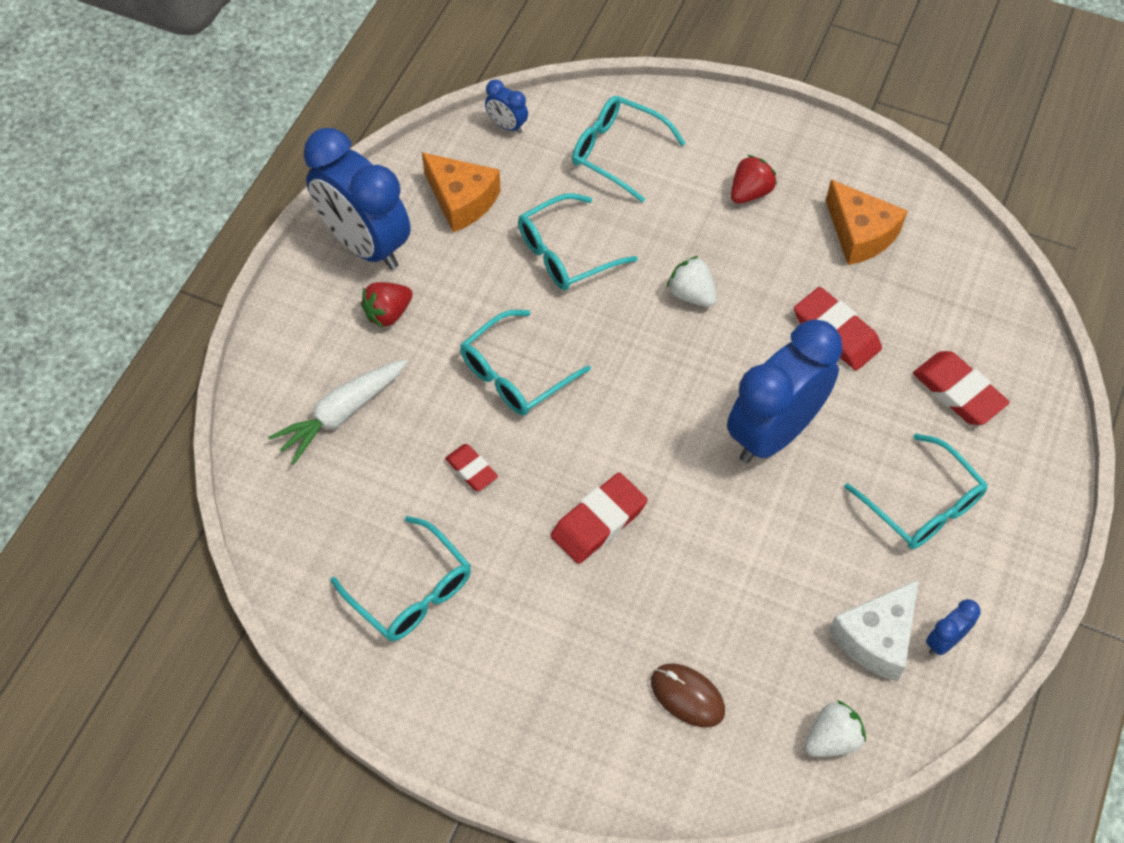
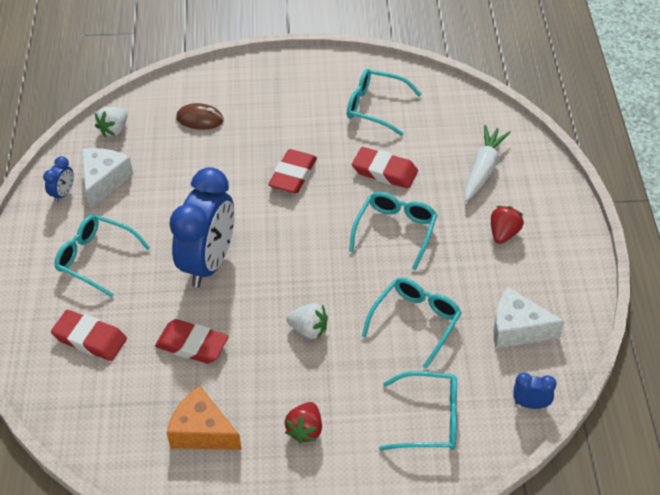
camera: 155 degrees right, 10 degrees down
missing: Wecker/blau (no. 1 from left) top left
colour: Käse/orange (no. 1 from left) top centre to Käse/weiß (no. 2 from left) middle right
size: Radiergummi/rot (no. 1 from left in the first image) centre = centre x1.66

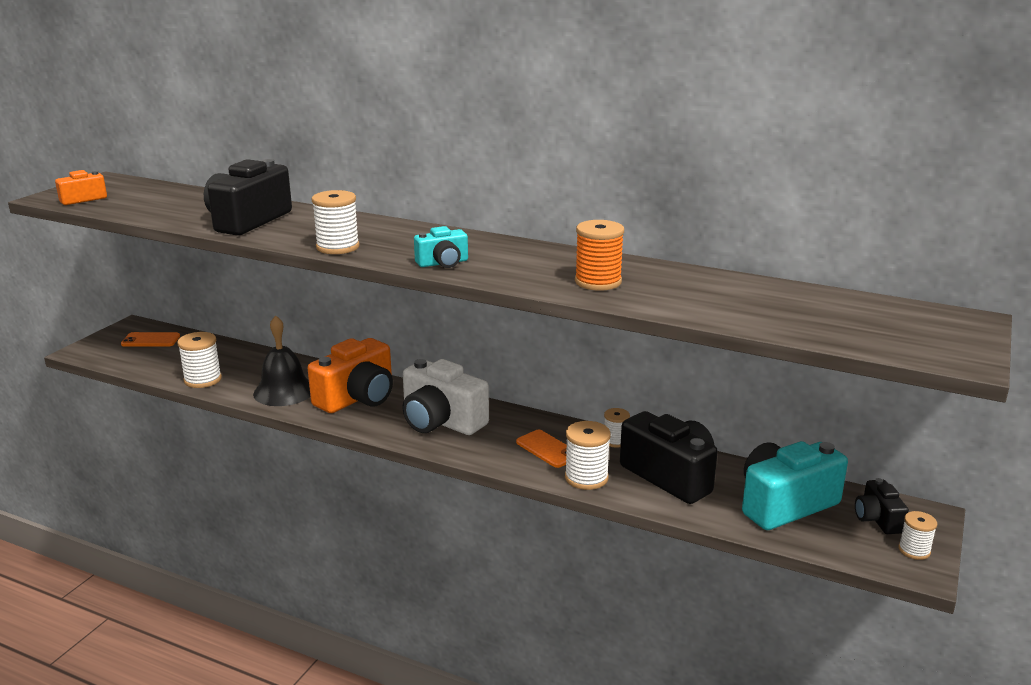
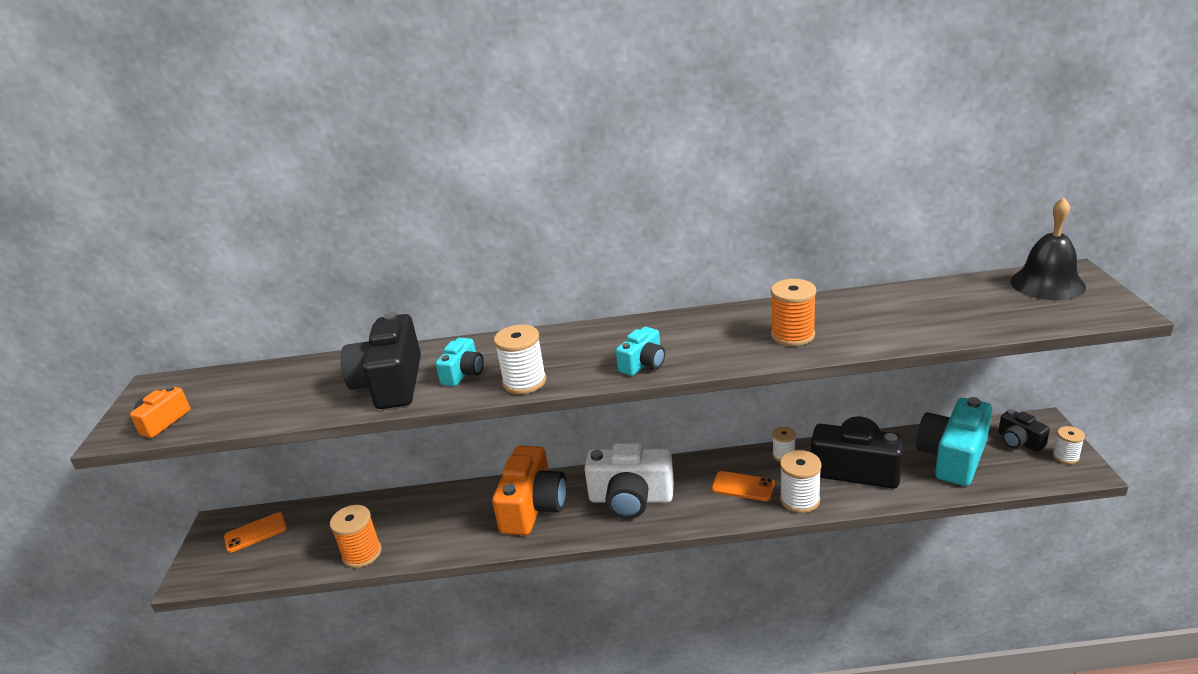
camera: 25 degrees left, 5 degrees up
appeared: Kamera/türkis (no. 1 from left) centre
relocated: Glocke/schwarz middle left to middle right
colour: Garnrolle/weiß (no. 1 from left) middle left to Garnrolle/orange (no. 1 from left) bottom left

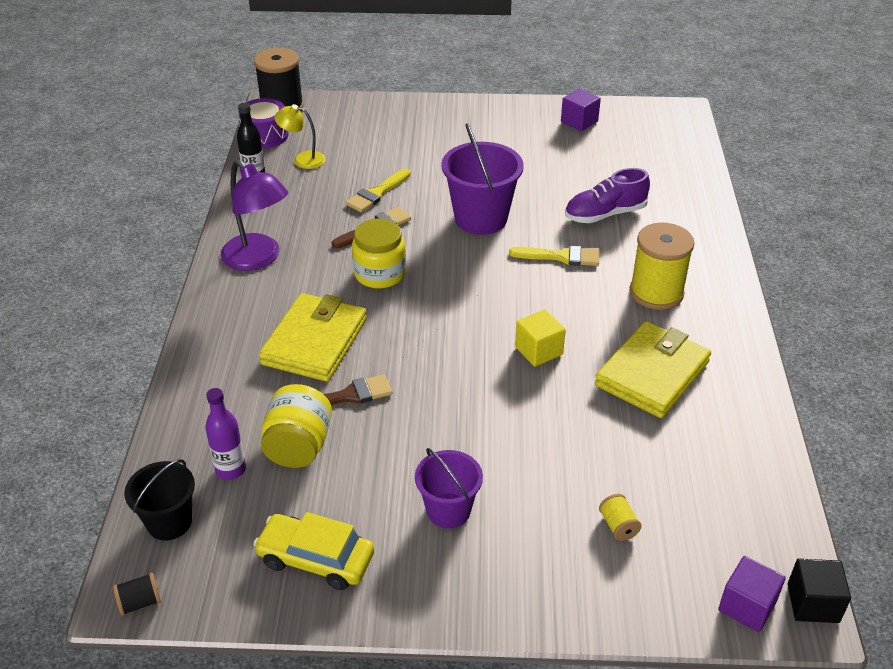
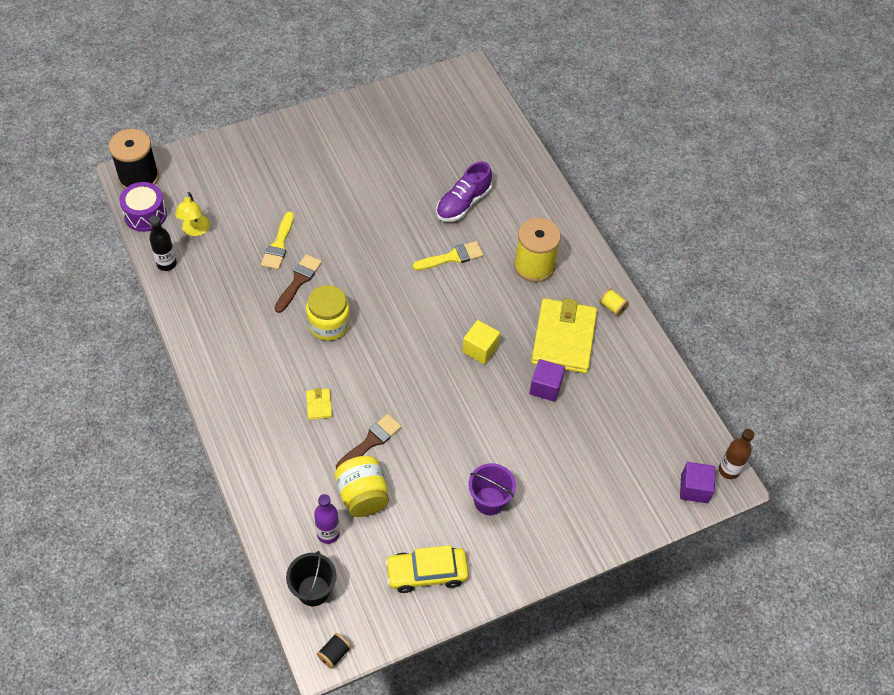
camera: 30 degrees left, 15 degrees up
missing: Lampe/lila top left; Eimer/lila (no. 2 from left) top centre
relocated: Kubus/lila (no. 1 from left) top centre to centre; Garnrolle/gelb (no. 1 from left in the first image) bottom right to Garnrolle/gelb (no. 2 from left) middle right
exchanged: Kubus/schwarz bottom right to Flasche/braun middle right
spun: Lampe/gelb top centre = top left 75 degrees counterclockwise
size: Geldbörse/gelb (no. 1 from left) centre = centre x0.41

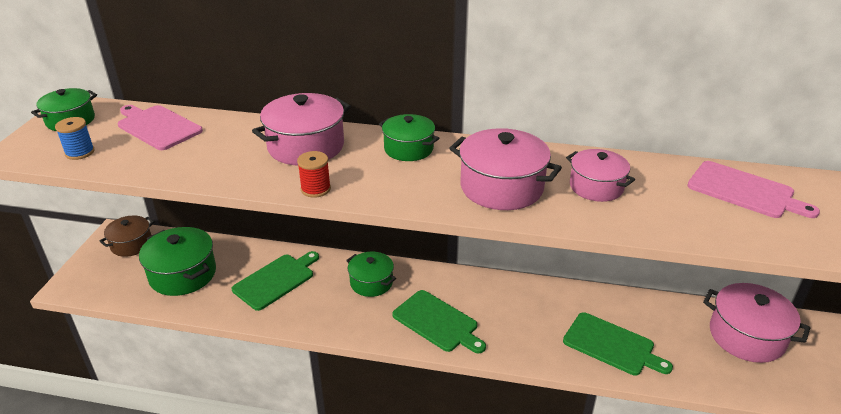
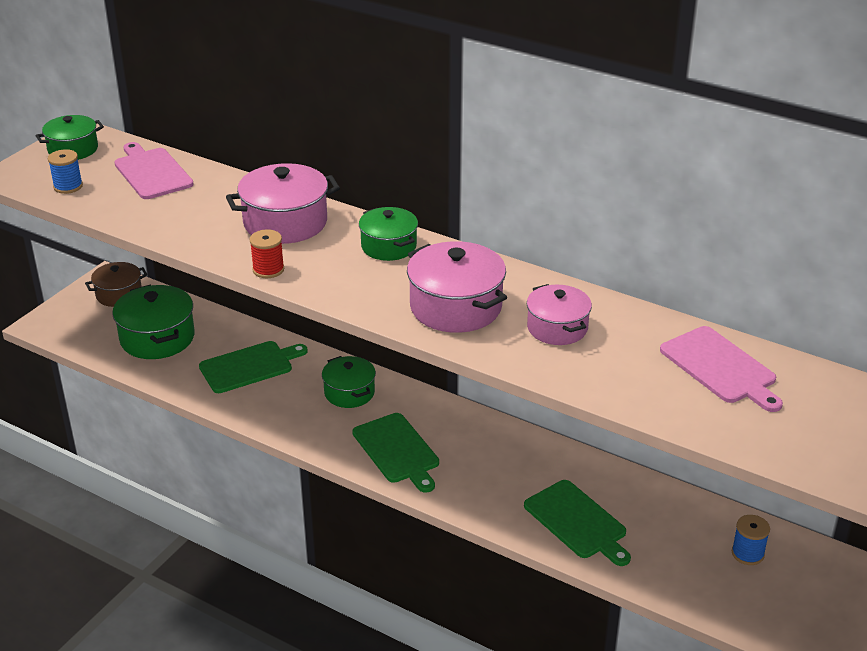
camera: 20 degrees right, 0 degrees up
exchanged: Kochtopf/rosa (no. 4 from left) bottom right to Garnrolle/blau (no. 2 from left) bottom right

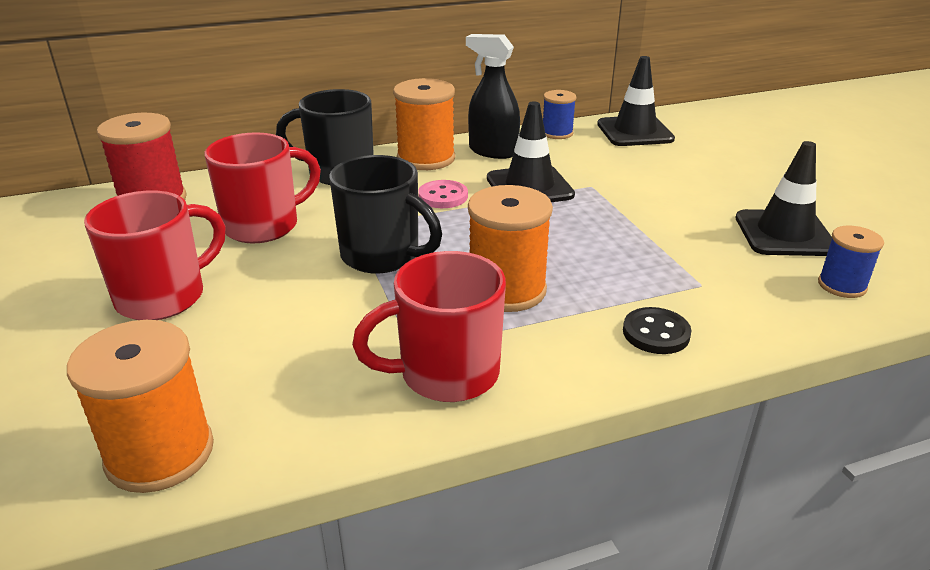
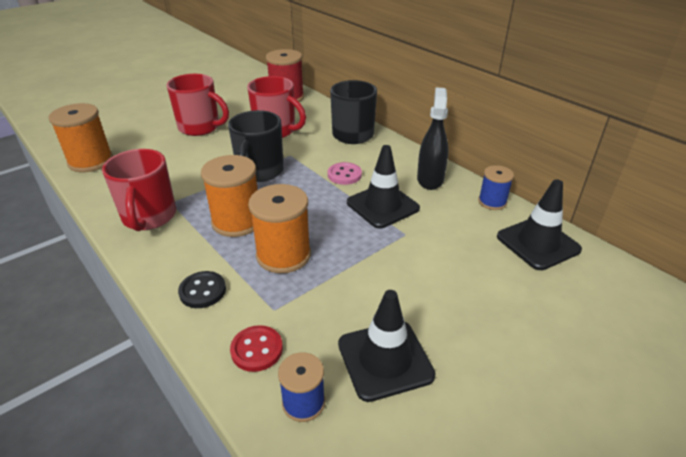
camera: 70 degrees right, 5 degrees up
appeared: Knopf/rot bottom centre
relocated: Garnrolle/orange (no. 2 from left in the first image) top centre to Garnrolle/orange (no. 3 from left) centre
spun: Tasse/rot (no. 3 from left in the first image) centre = middle left 150 degrees counterclockwise

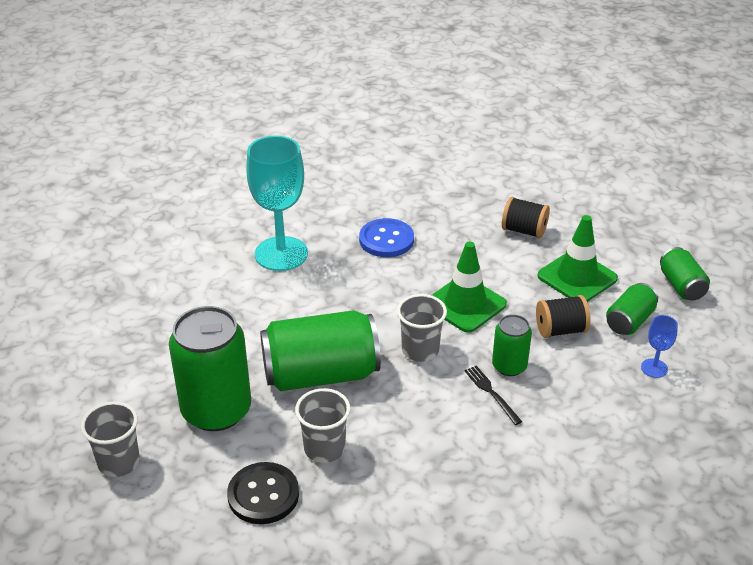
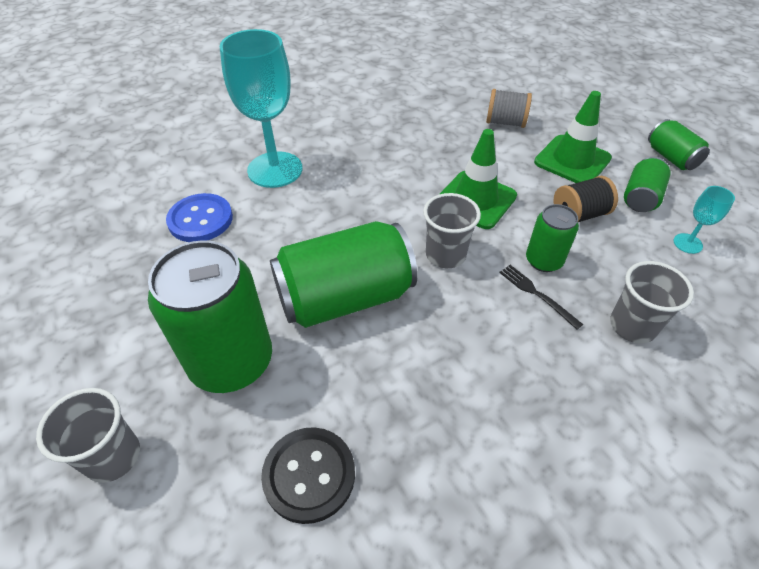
camera: 10 degrees left, 10 degrees up
relocated: Becher/grau (no. 2 from left in the first image) bottom centre to Becher/grau (no. 3 from left) middle right; Knopf/blau centre to middle left
colour: Garnrolle/schwarz (no. 1 from left) middle right to Garnrolle/grau top right; Kelch/blau middle right to Kelch/türkis (no. 2 from left) middle right

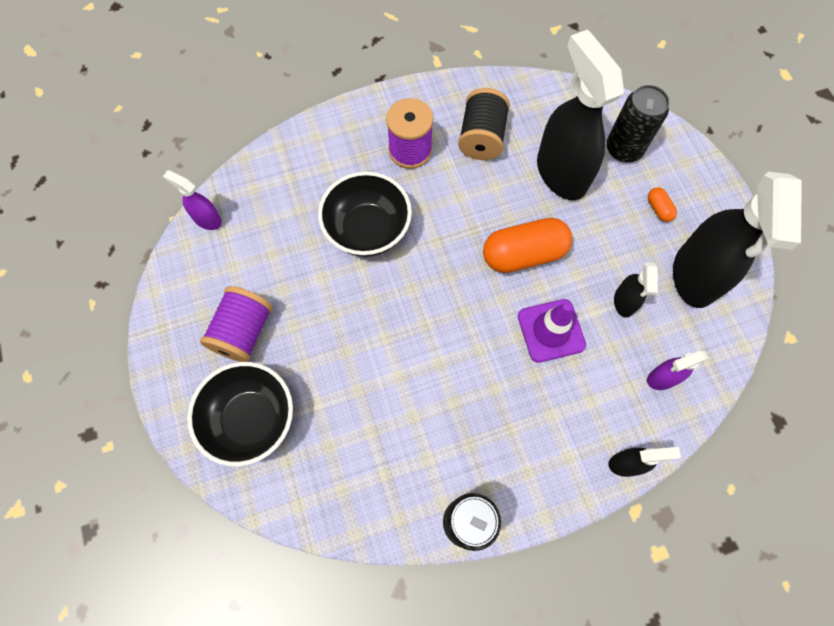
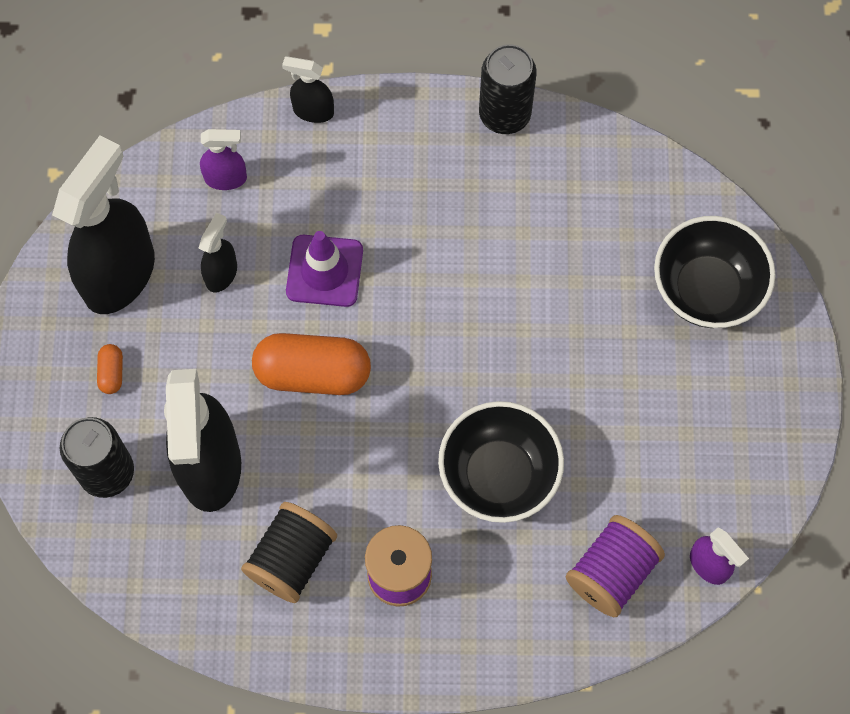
camera: 160 degrees left, 0 degrees up
relocated: Garnrolle/lila (no. 1 from left in the first image) middle left to Garnrolle/lila (no. 2 from left) bottom right

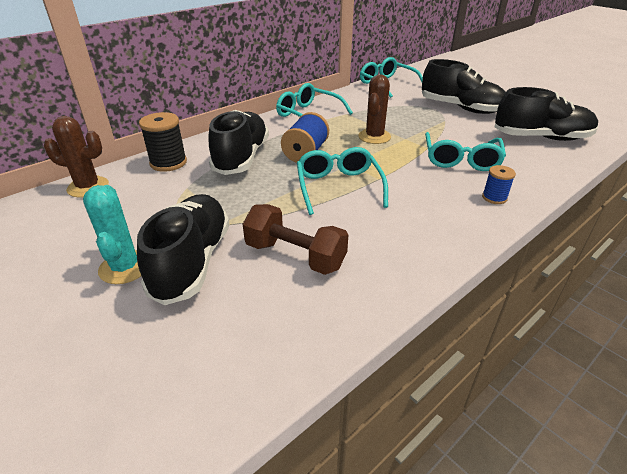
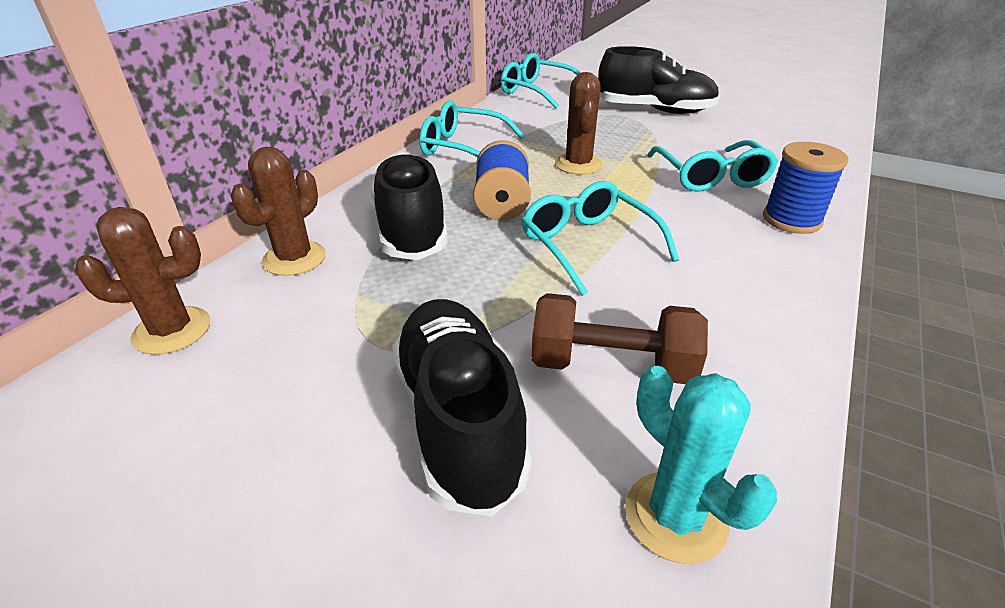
camera: 20 degrees left, 0 degrees up
missing: Schuh/schwarz (no. 4 from left) top right
relocated: Kaktus/türkis middle left to bottom right
exchanged: Garnrolle/schwarz top left to Kaktus/braun (no. 2 from left) middle left
size: Garnrolle/blau (no. 2 from left) middle right = top right x1.69

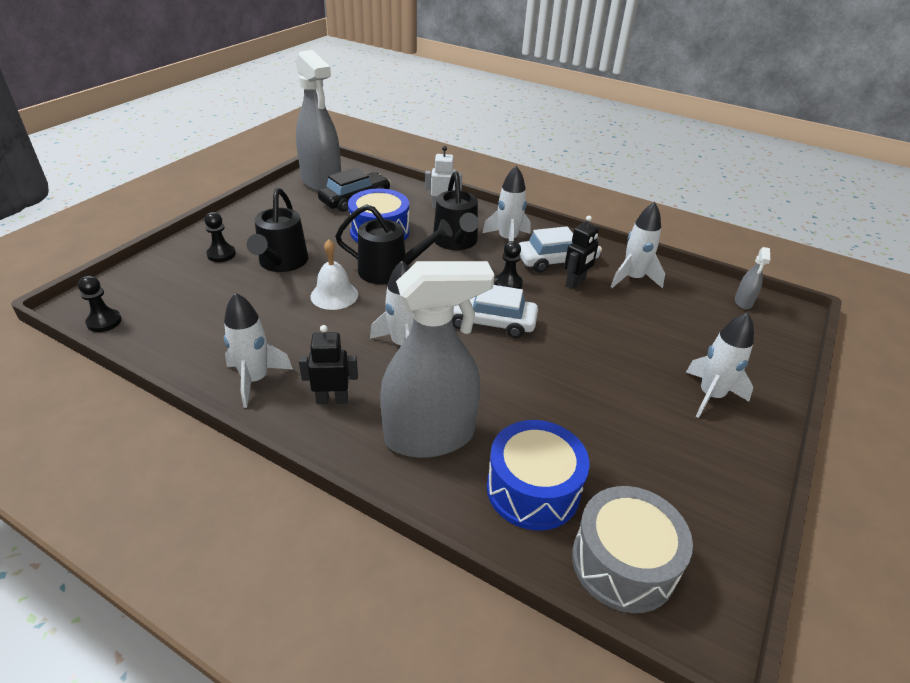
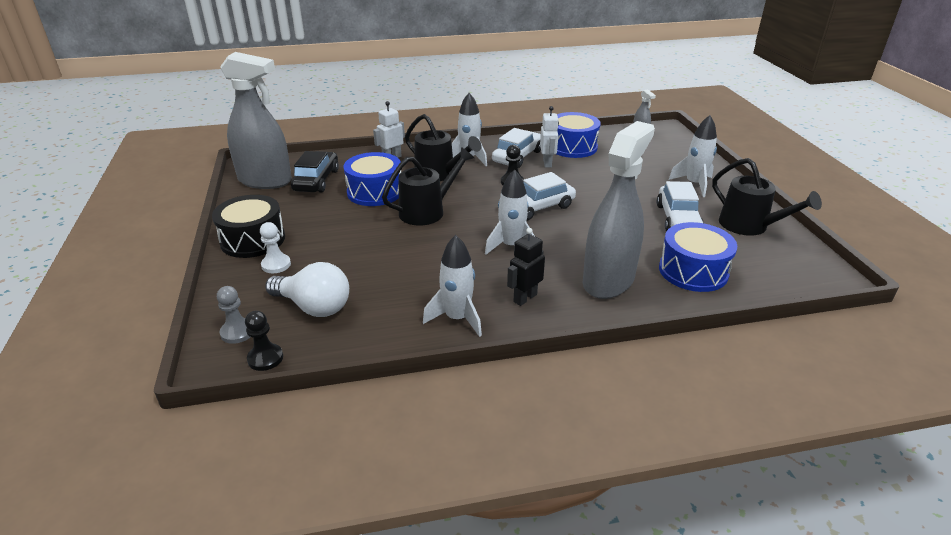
camera: 40 degrees left, 5 degrees down
missing: Glocke/weiß centre; Trommel/grau bottom right
appeared: Trommel/schwarz middle left; Bauer/grau middle left; Glühbirne/weiß middle left; Auto/weiß (no. 3 from left) middle right
relocated: Gießkanne/schwarz (no. 1 from left in the first image) middle left to Gießkanne/schwarz (no. 3 from left) middle right
exchanged: Rakete/weiß (no. 4 from left) middle right to Trommel/blau (no. 2 from left) top centre
colour: Bauer/schwarz (no. 2 from left) middle left to Bauer/weiß middle left; Roboter/schwarz (no. 2 from left) centre to Roboter/weiß (no. 2 from left) top centre

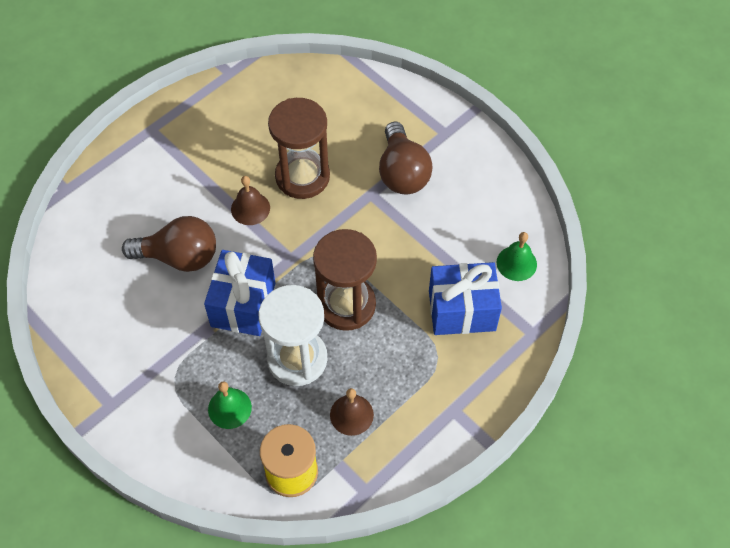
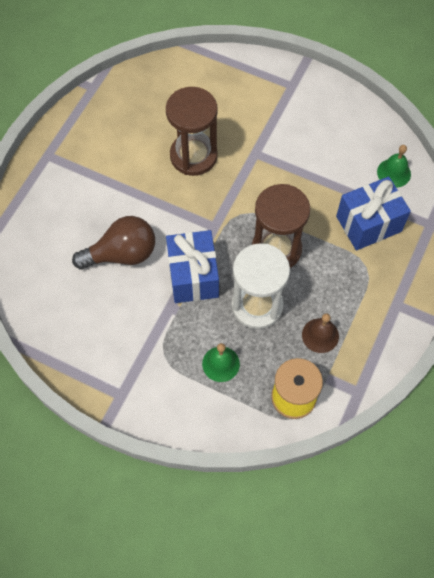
camera: 20 degrees left, 5 degrees up
missing: Glocke/braun (no. 1 from left) centre; Glühbirne/braun (no. 2 from left) top centre

